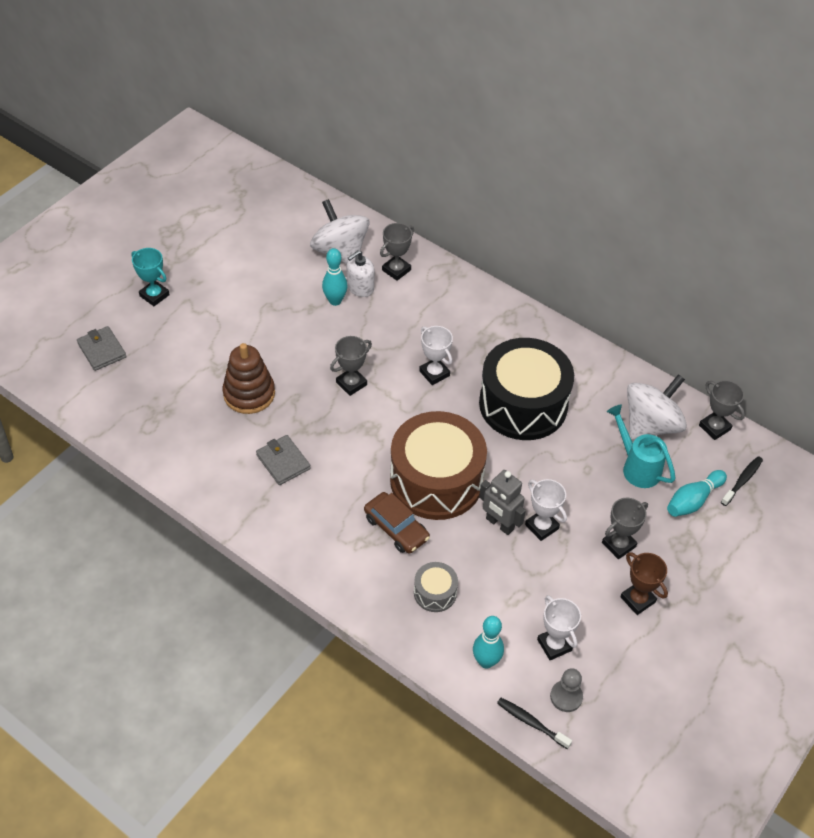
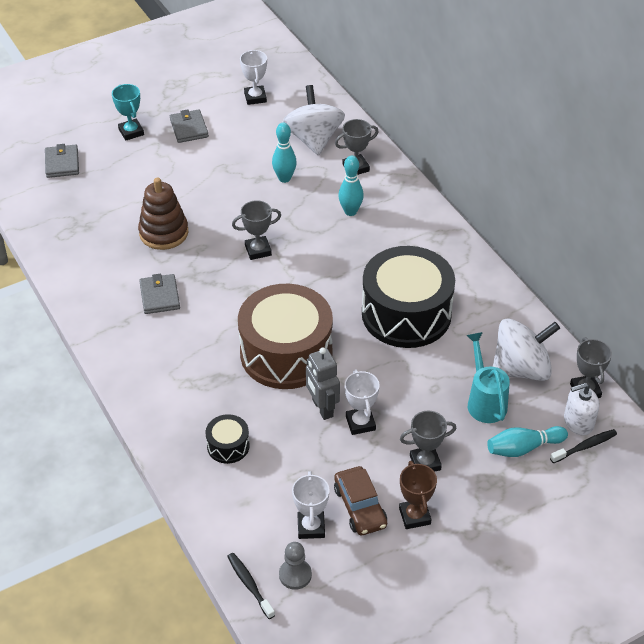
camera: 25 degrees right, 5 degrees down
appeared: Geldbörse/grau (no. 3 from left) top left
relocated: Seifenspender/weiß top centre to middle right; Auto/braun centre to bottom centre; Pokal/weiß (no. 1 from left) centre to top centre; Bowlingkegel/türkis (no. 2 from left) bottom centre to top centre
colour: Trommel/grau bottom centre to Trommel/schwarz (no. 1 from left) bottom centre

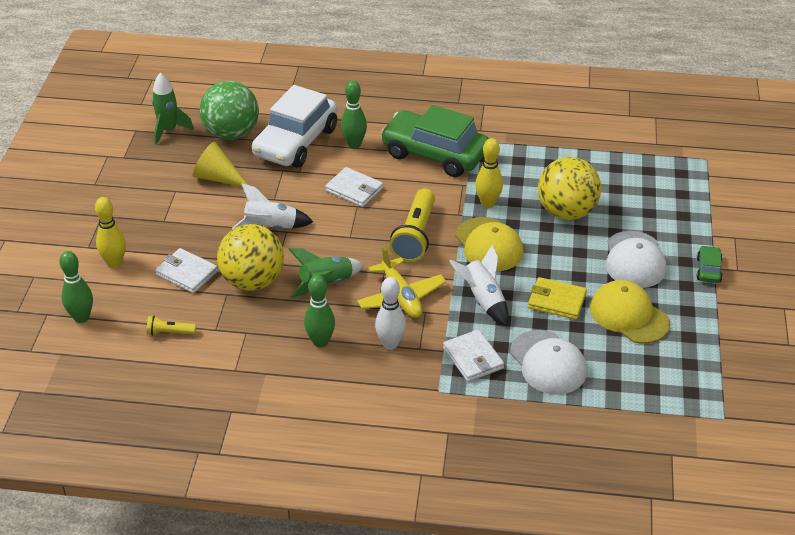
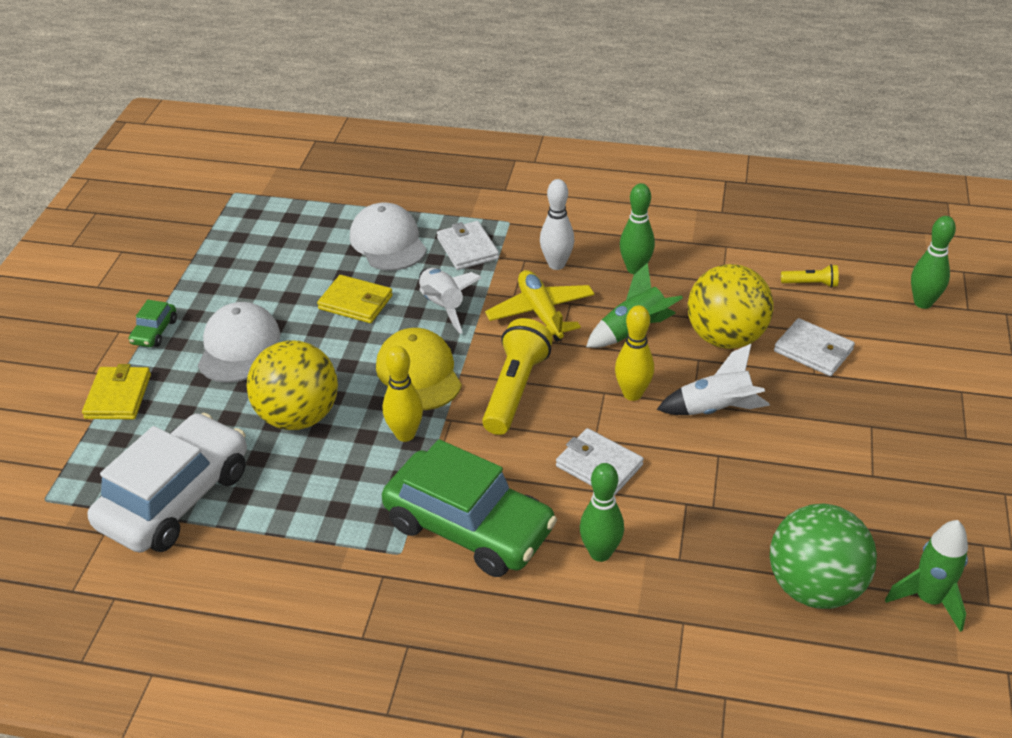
camera: 175 degrees left, 0 degrees up
missing: Kegel/gelb top left; Kappe/gelb (no. 2 from left) middle right
appeared: Geldbörse/gelb (no. 1 from left) middle left
relocated: Bowlingkegel/gelb (no. 1 from left in the first image) middle left to Bowlingkegel/gelb (no. 2 from left) centre; Auto/weiß top centre to middle left

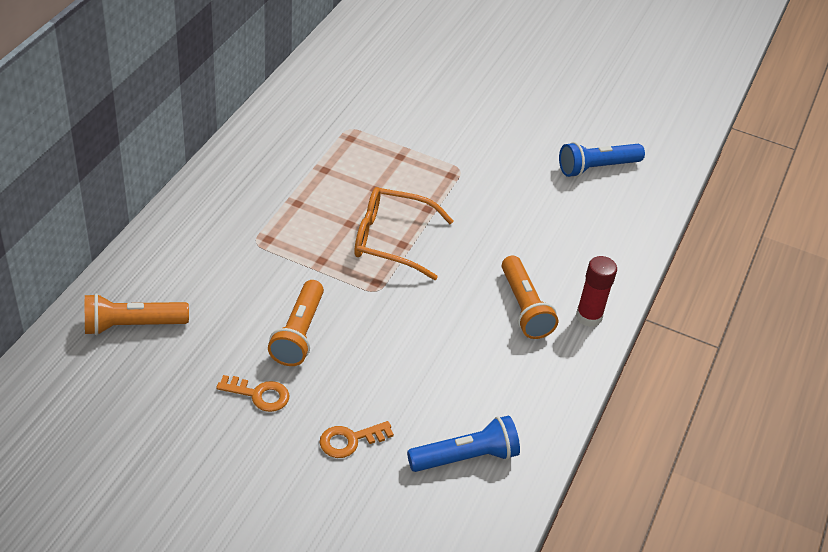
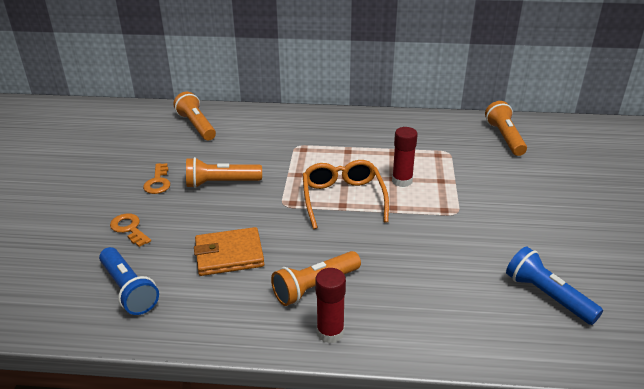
camera: 75 degrees right, 10 degrees down
appeared: Geldbörse/orange centre; Klebestift/rot (no. 2 from left) centre; Taschenlampe/orange (no. 4 from left) top right

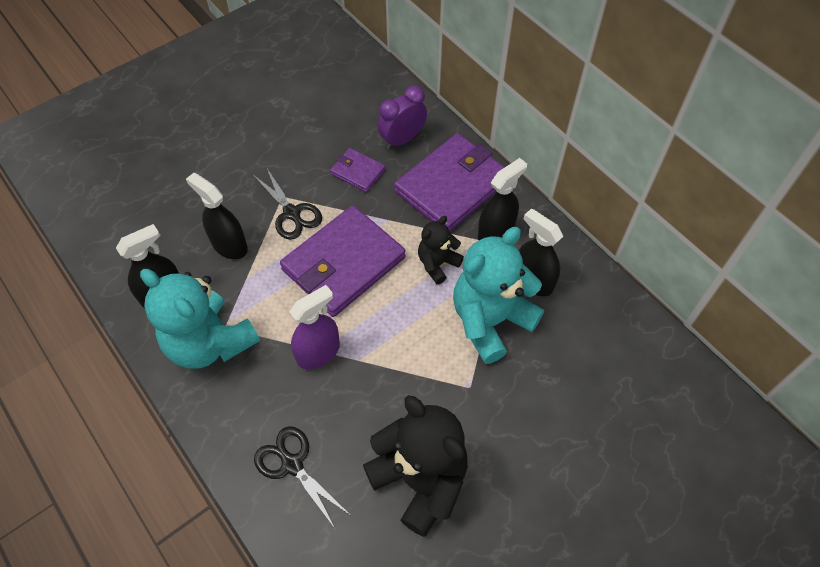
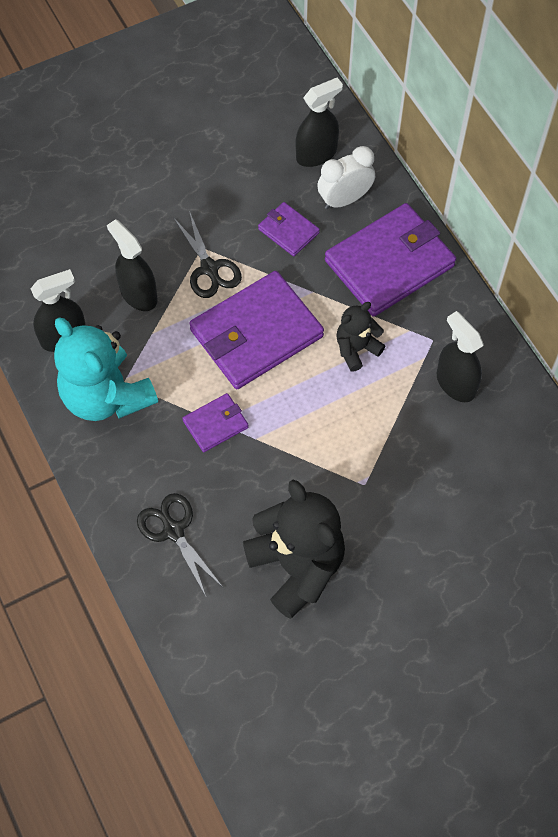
camera: 10 degrees right, 5 degrees up
missing: Teddybär/türkis (no. 2 from left) centre
relocated: Sprühflasche/schwarz (no. 3 from left) centre to top centre
exchanged: Sprühflasche/lila centre to Geldbörse/lila (no. 1 from left) centre
colour: Wecker/lila top centre to Wecker/weiß top centre

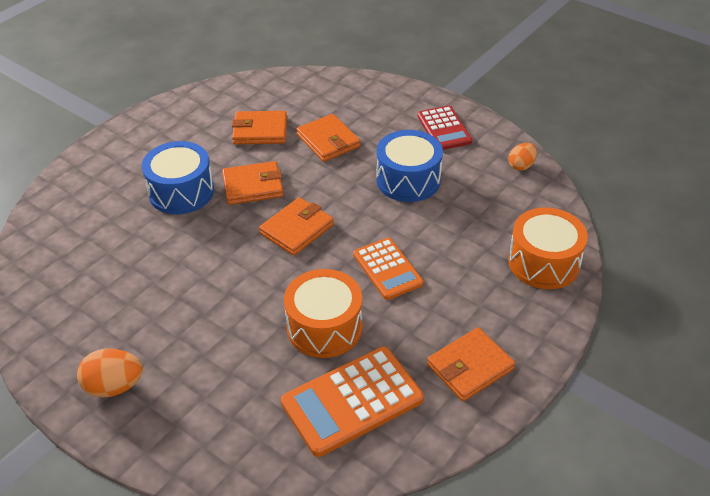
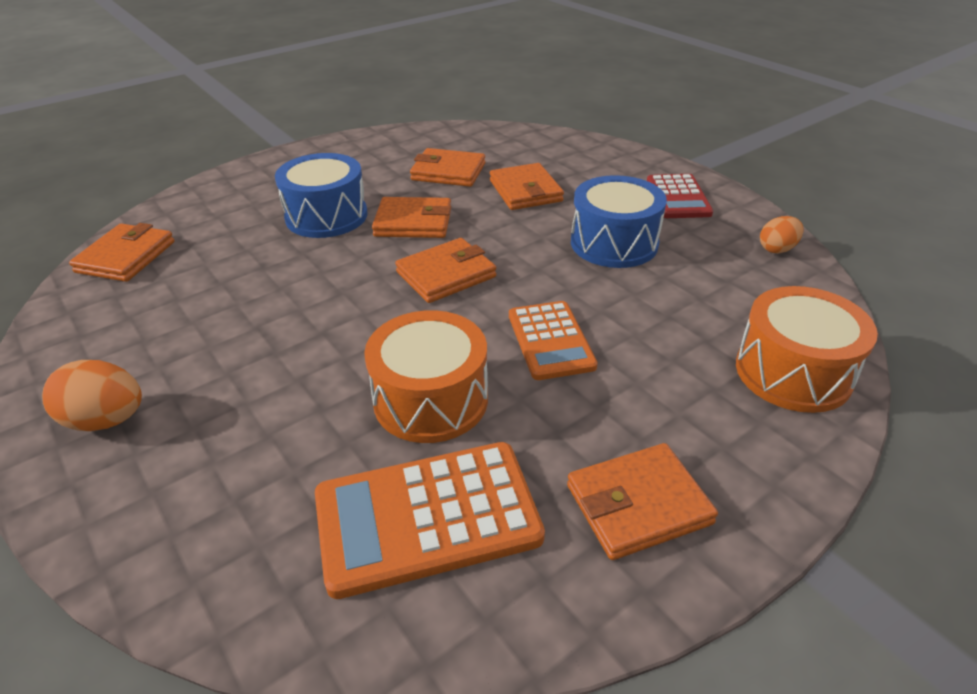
camera: 15 degrees right, 5 degrees down
appeared: Geldbörse/orange (no. 1 from left) middle left

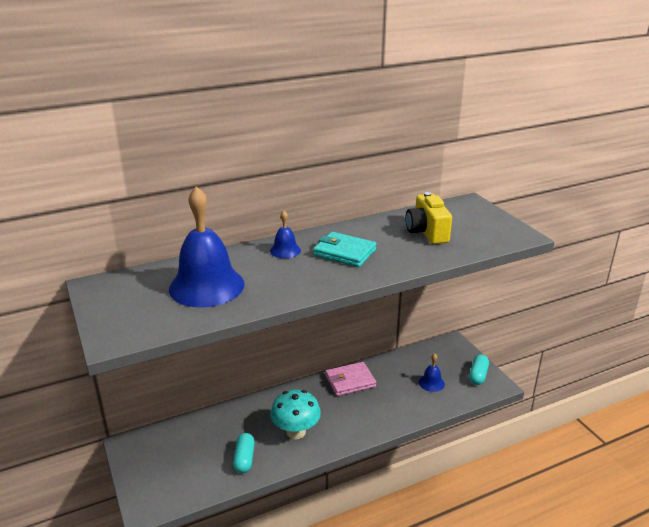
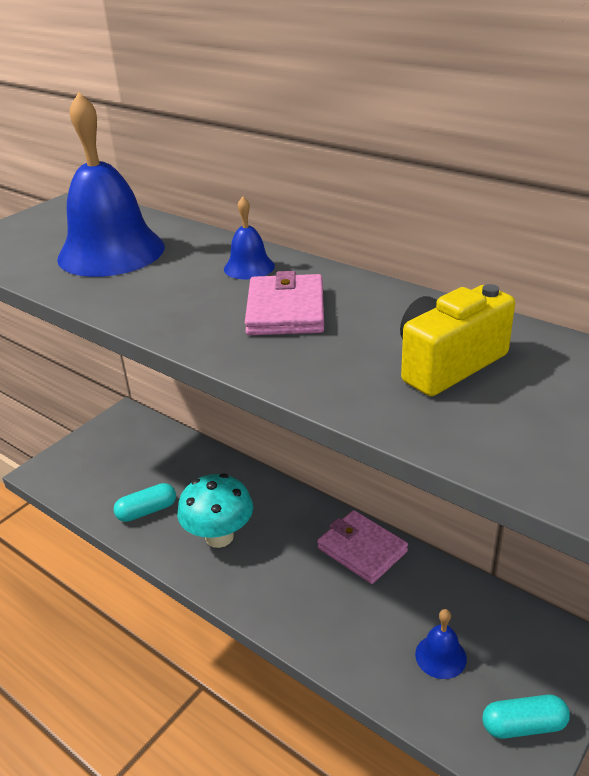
camera: 65 degrees right, 5 degrees up
colour: Geldbörse/türkis centre to Geldbörse/rosa (no. 1 from left) centre

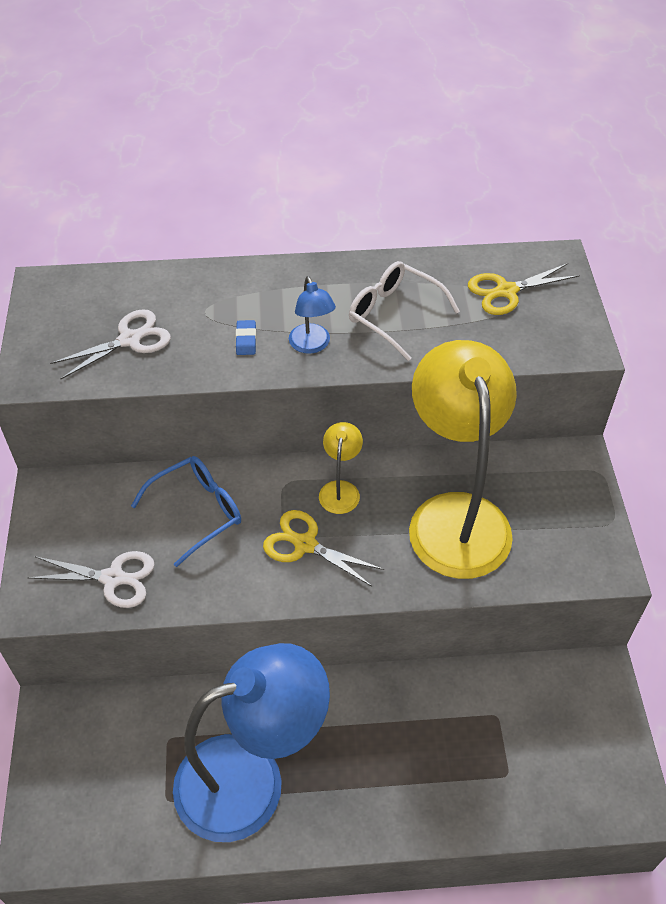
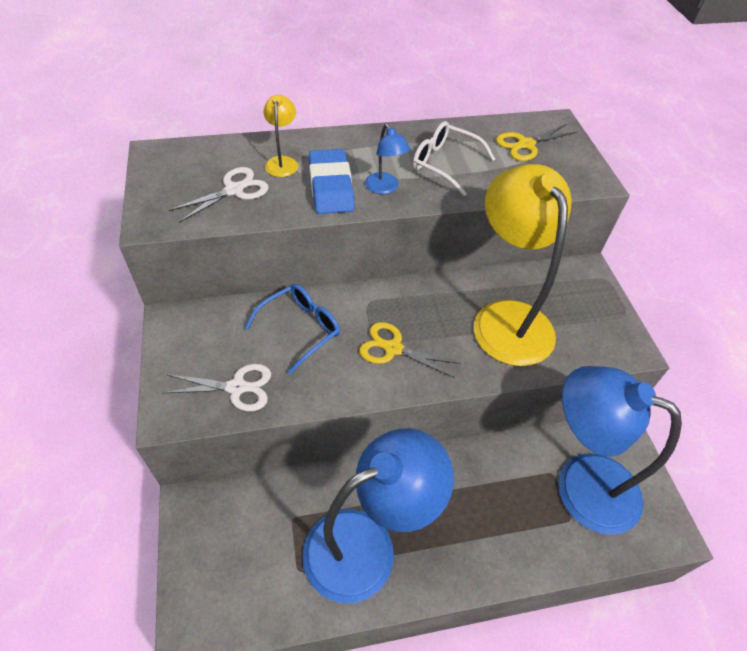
camera: 10 degrees left, 0 degrees up
appeared: Lampe/blau (no. 3 from left) bottom right
relocated: Lampe/gelb (no. 1 from left) centre to top centre
size: Radiergummi/blau centre = top centre x2.40

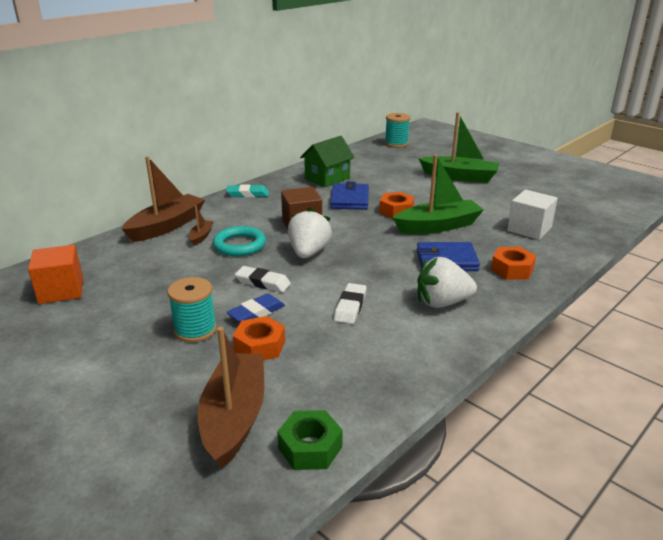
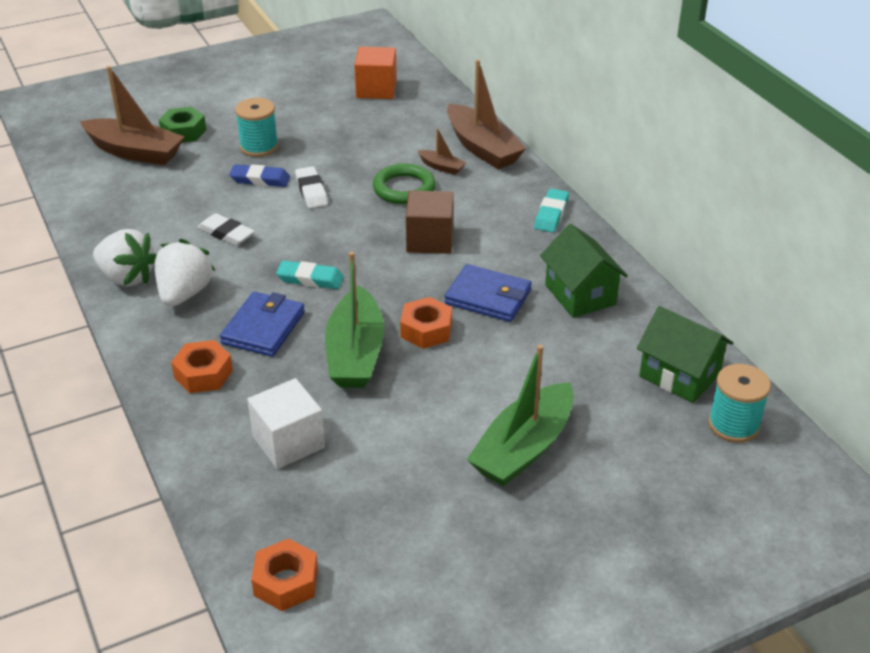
camera: 110 degrees right, 10 degrees up
appeared: Radiergummi/türkis (no. 1 from left) centre; Haus/grün (no. 2 from left) middle right
relocated: Sechskantmutter/orange (no. 1 from left in the first image) centre to Sechskantmutter/orange (no. 2 from left) bottom left; Sechskantmutter/grün bottom centre to top left; Erdbeere/weiß (no. 1 from left) centre to middle left
colour: Ring/türkis centre to Ring/grün top centre
spun: Radiergummi/blau centre = top left 60 degrees counterclockwise; Radiergummi/weiß (no. 1 from left in the first image) centre = top centre 60 degrees counterclockwise

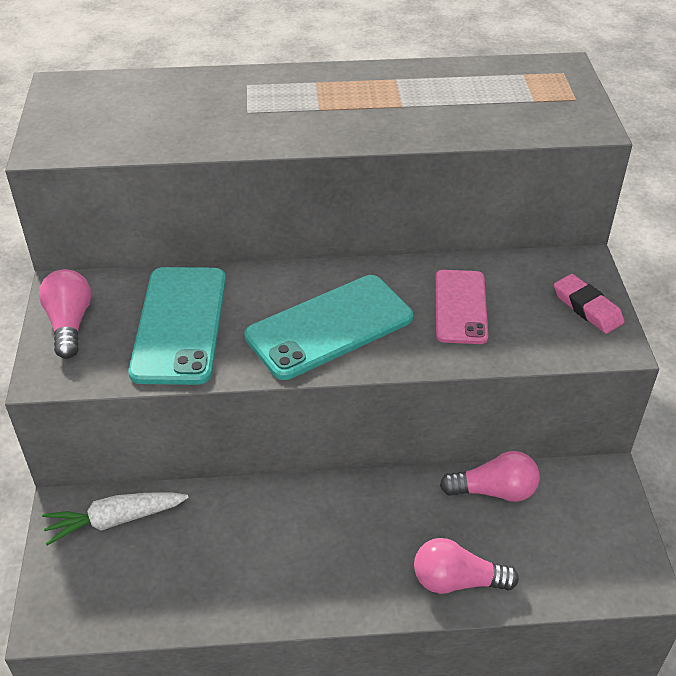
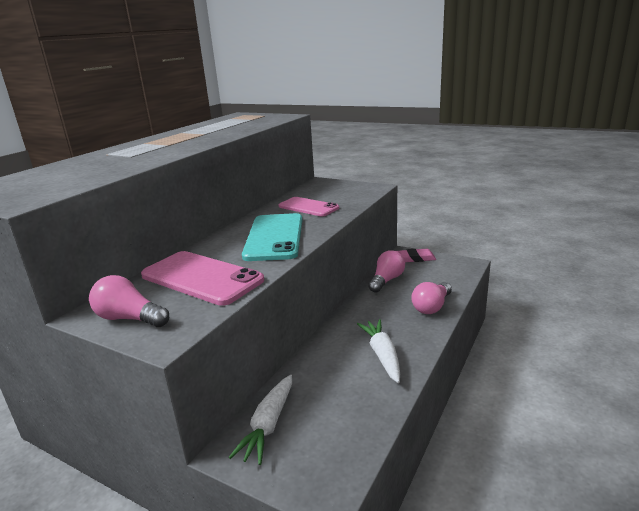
camera: 55 degrees left, 20 degrees down
appeared: Karotte/weiß (no. 2 from left) bottom centre
relocated: Radiergummi/rosa middle right to centre
colour: Handy/türkis (no. 1 from left) middle left to Handy/rosa (no. 1 from left) middle left

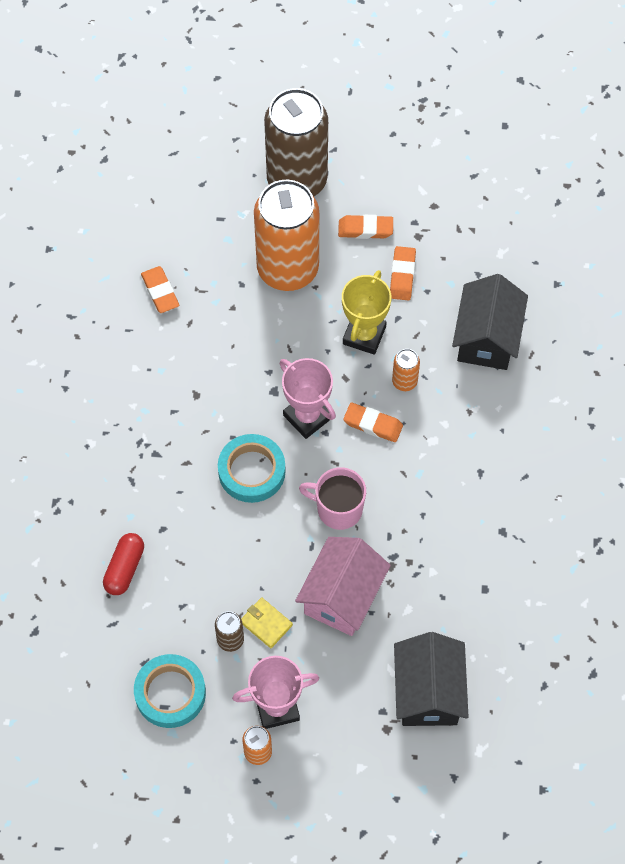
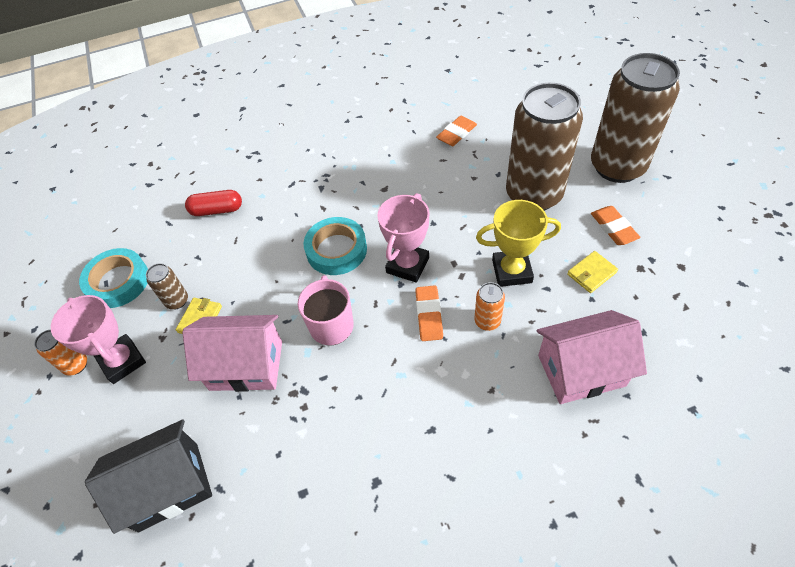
camera: 70 degrees right, 10 degrees down
exchanged: Radiergummi/orange (no. 4 from left) top centre to Geldbörse/gelb (no. 2 from left) middle right
colour: Dose/orange (no. 2 from left) top centre to Dose/braun (no. 2 from left) top right; Haus/schwarz (no. 2 from left) middle right to Haus/rosa (no. 2 from left) middle right

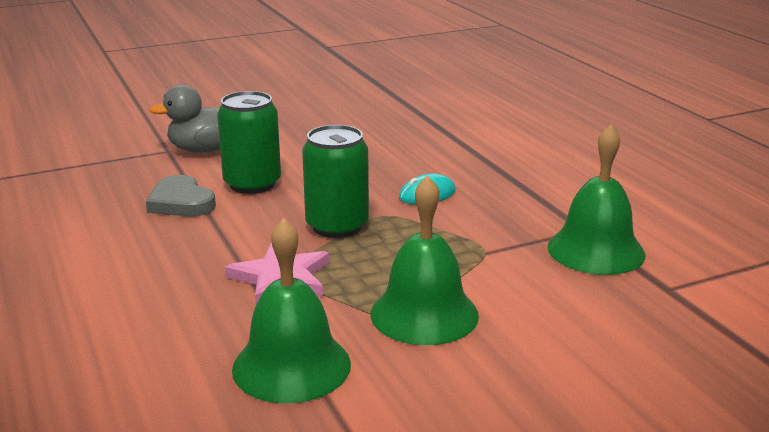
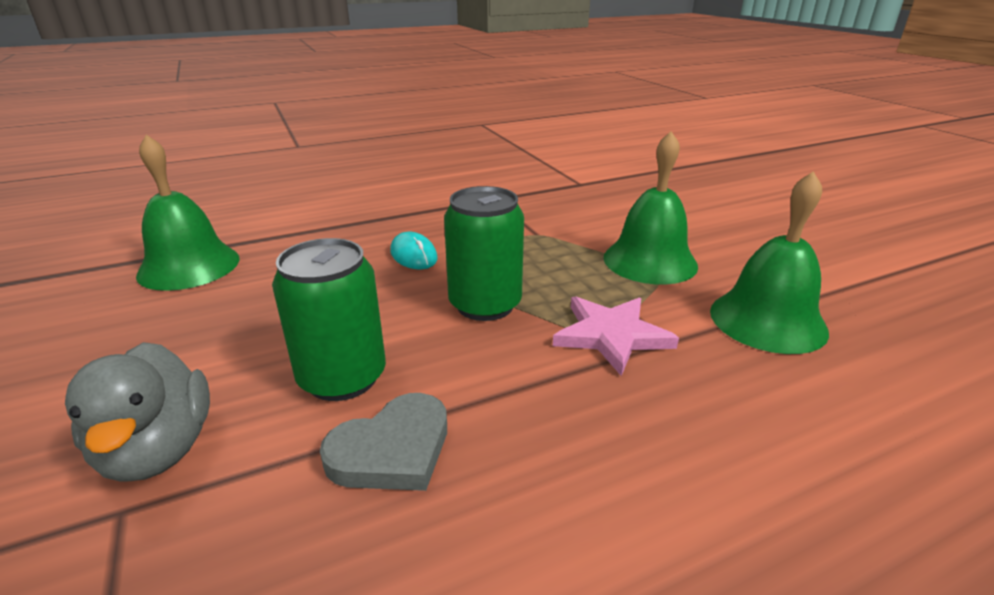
camera: 90 degrees left, 5 degrees up
relocated: Glocke/grün (no. 3 from left in the first image) middle right to Glocke/grün (no. 1 from left) middle left

